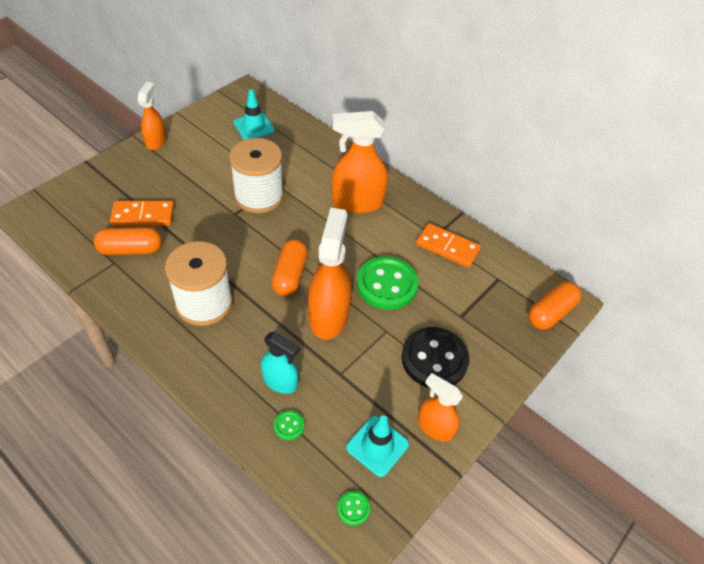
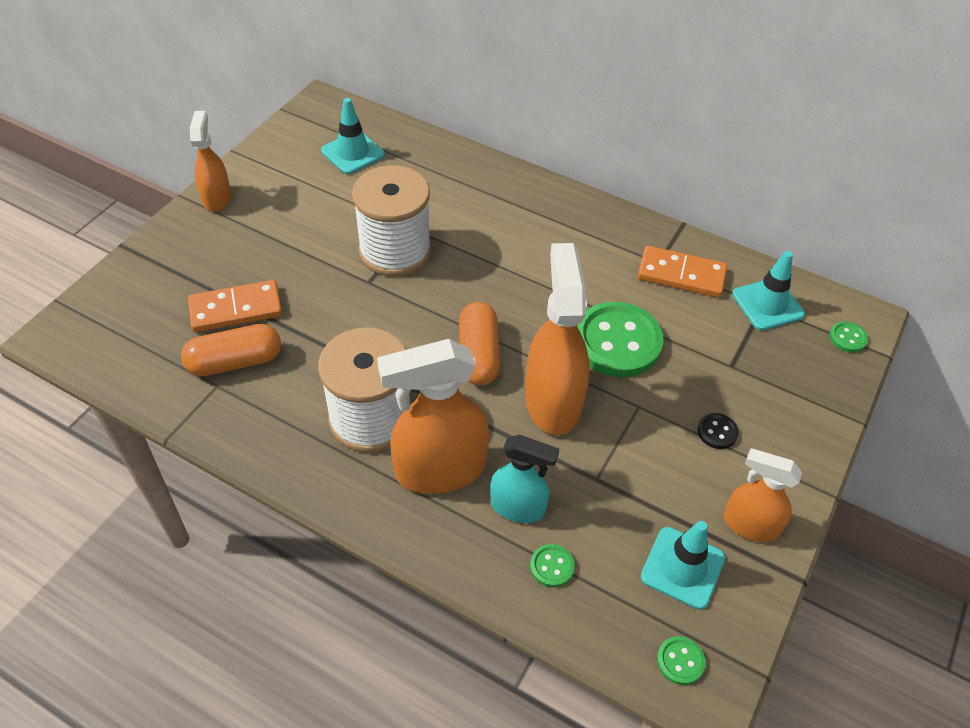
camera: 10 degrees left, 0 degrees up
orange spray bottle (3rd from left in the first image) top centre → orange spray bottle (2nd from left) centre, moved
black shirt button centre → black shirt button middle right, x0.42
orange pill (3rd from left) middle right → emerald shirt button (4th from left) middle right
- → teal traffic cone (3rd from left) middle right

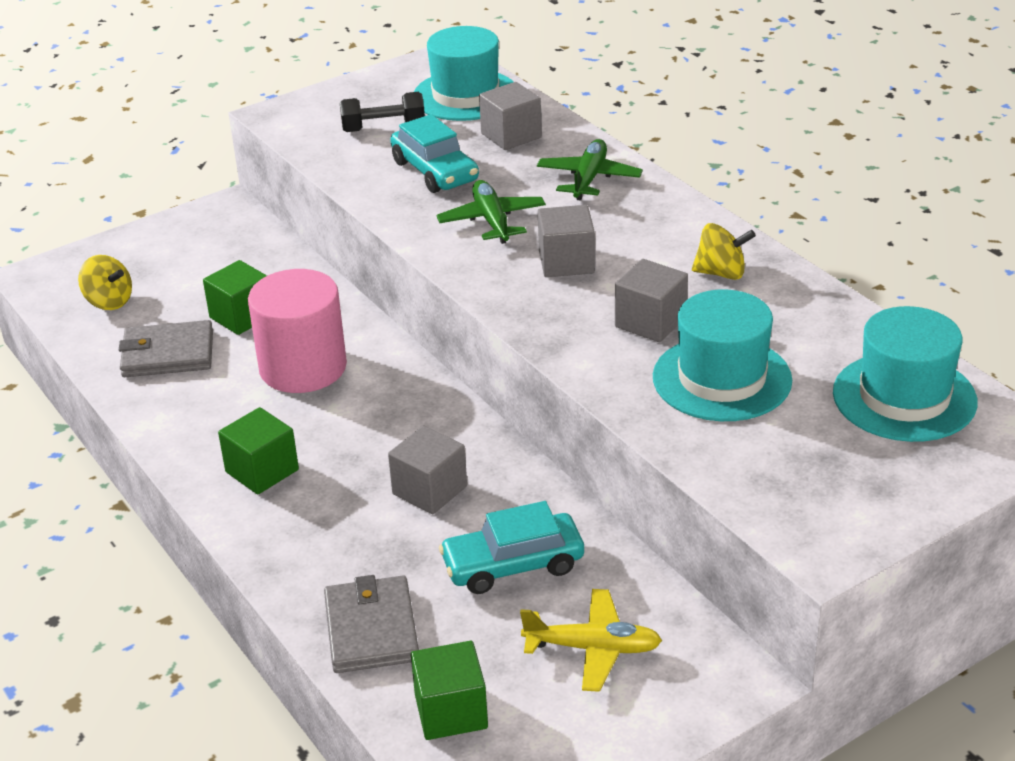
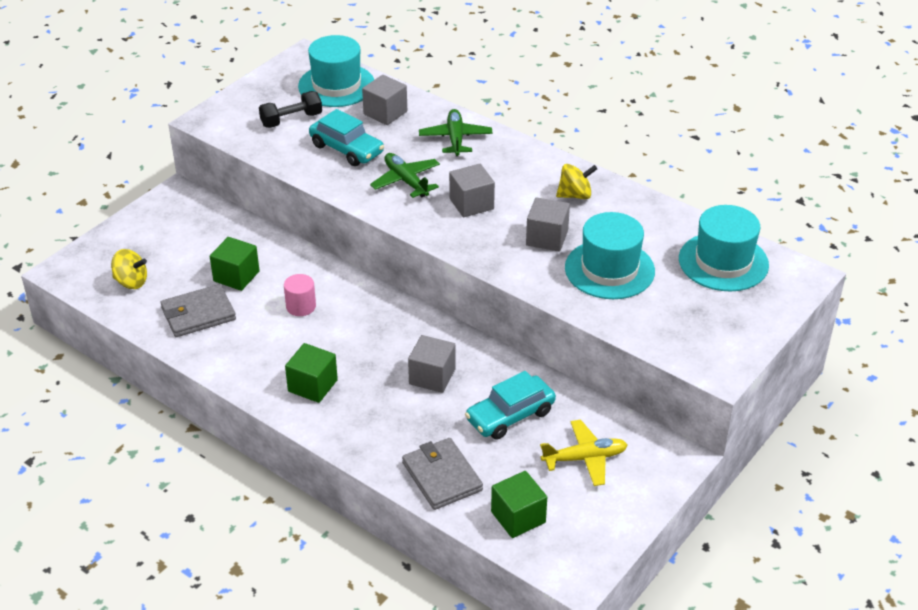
camera: 20 degrees left, 5 degrees up
rose-pink cylinder shape middle left, x0.48

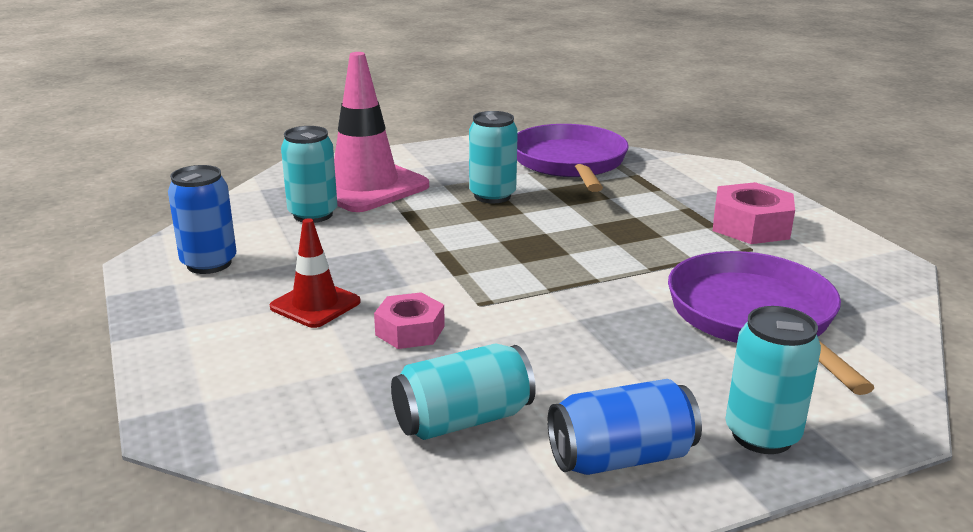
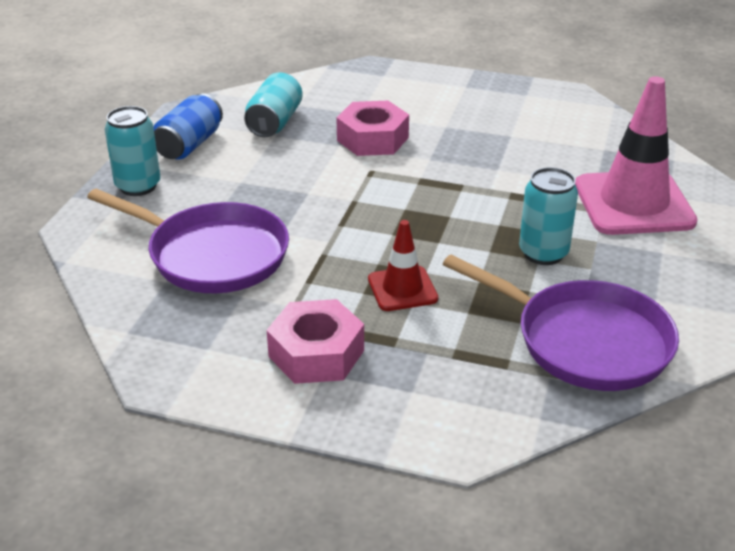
camera: 130 degrees right, 10 degrees up
royal blue tin (1st from left) middle left → -
red traffic cone middle left → red traffic cone centre, moved
teal tin (1st from left) top left → -
rose-pink nut (1st from left in the first image) centre → rose-pink nut (2nd from left) top centre, x1.52

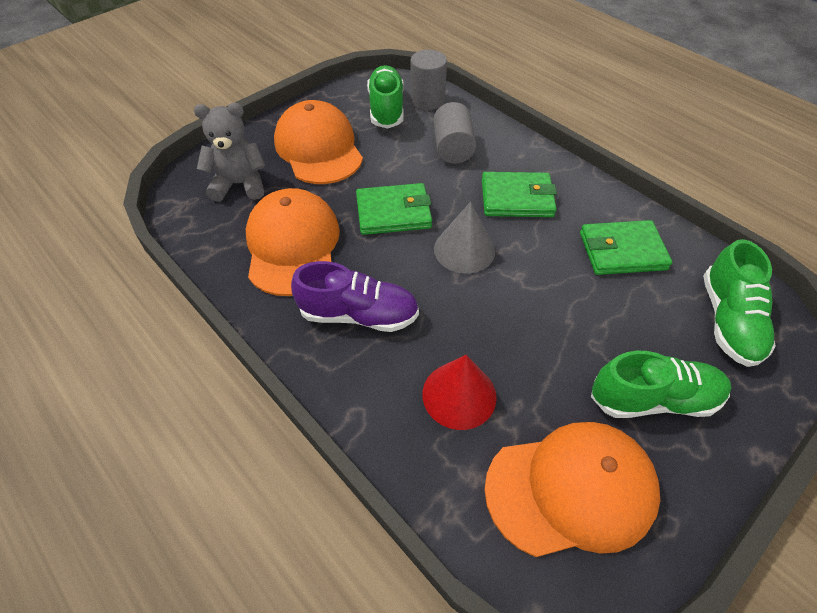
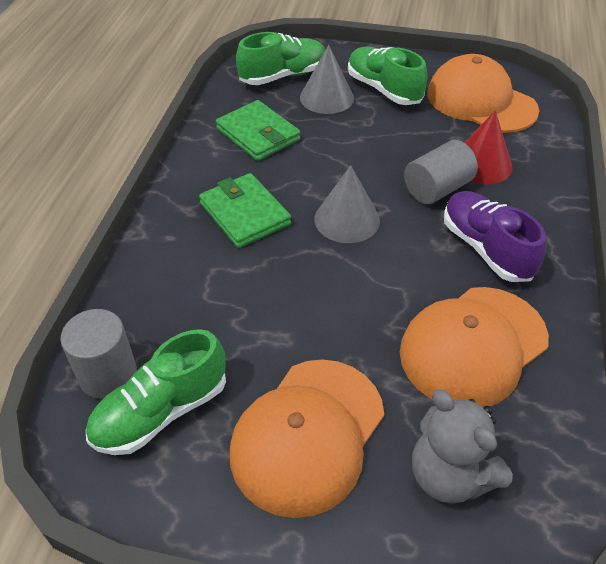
camera: 125 degrees left, 5 degrees down
emerald wallet (1st from left) centre → -
gray cylinder shape (2nd from left) top centre → gray cylinder shape (2nd from left) top right, moved
- → gray cone shape (1st from left) top centre

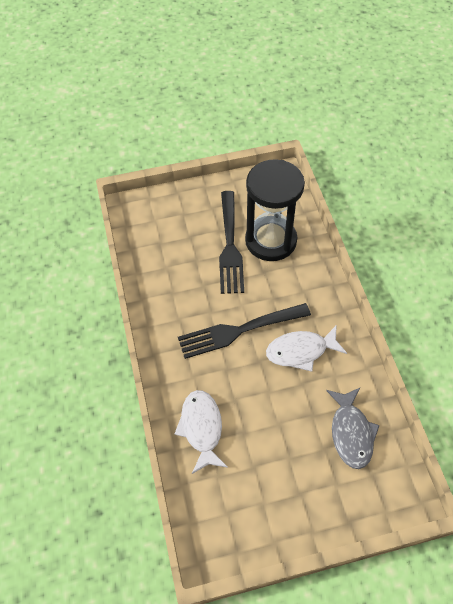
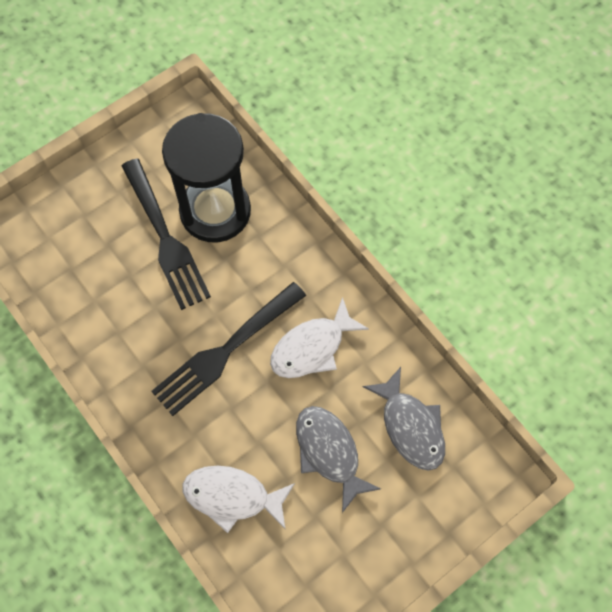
camera: 25 degrees left, 10 degrees up
white fish figure (1st from left) bottom centre, 45 degrees counterclockwise
- → gray fish figure (1st from left) bottom centre

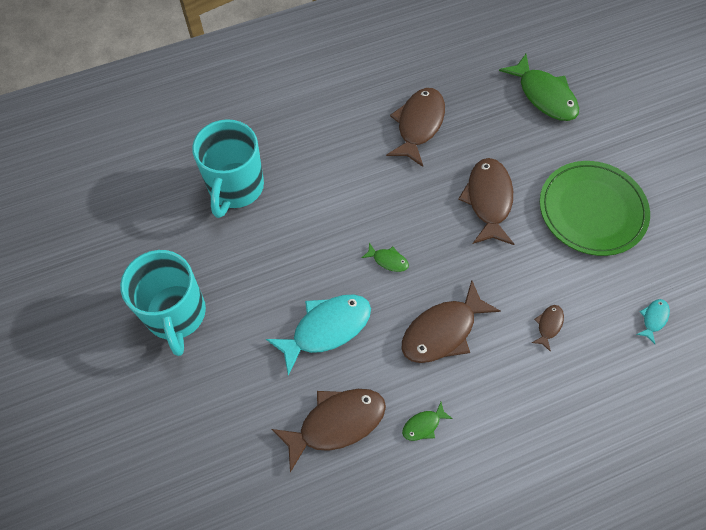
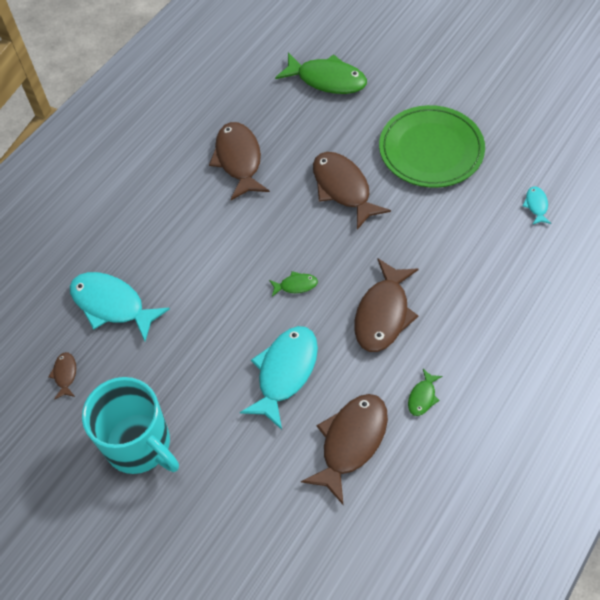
camera: 30 degrees left, 5 degrees down
teal coffee mug (2nd from left) top left → teal fish figure (1st from left) middle left
russet fish figure (5th from left in the first image) middle right → russet fish figure (1st from left) middle left, moved

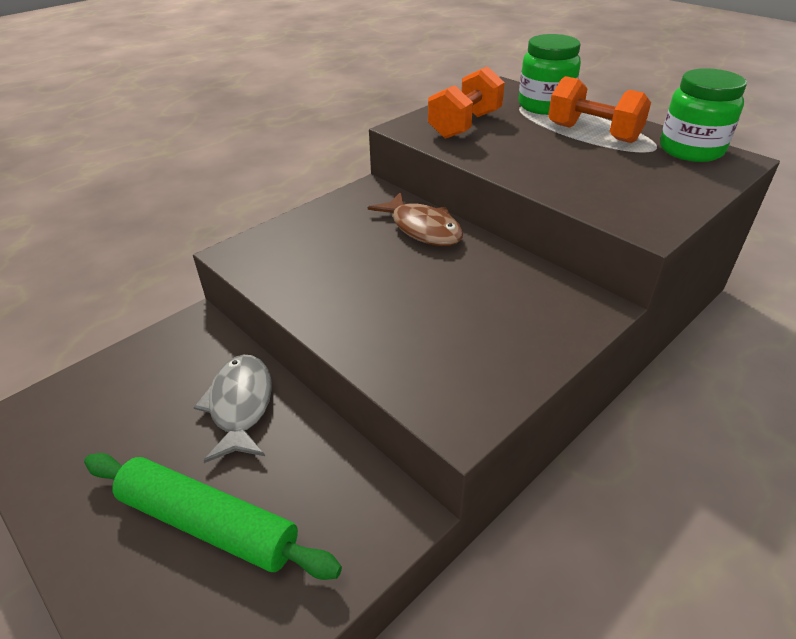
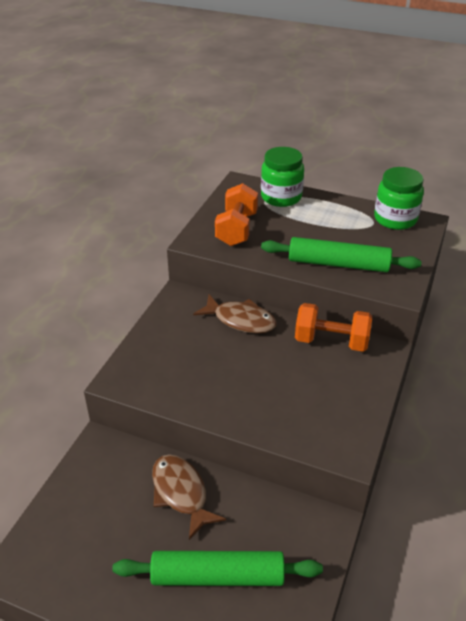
camera: 25 degrees left, 0 degrees up
gray fish figure middle left → russet fish figure (1st from left) bottom centre
orange hand weight (2nd from left) top right → orange hand weight (2nd from left) middle right, moved
- → emerald pastry roller (2nd from left) middle right

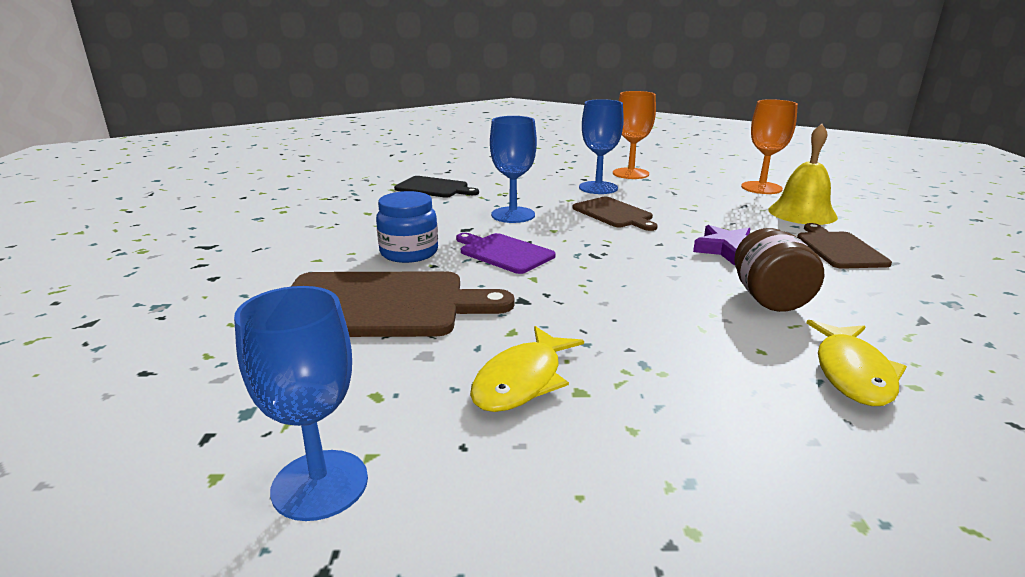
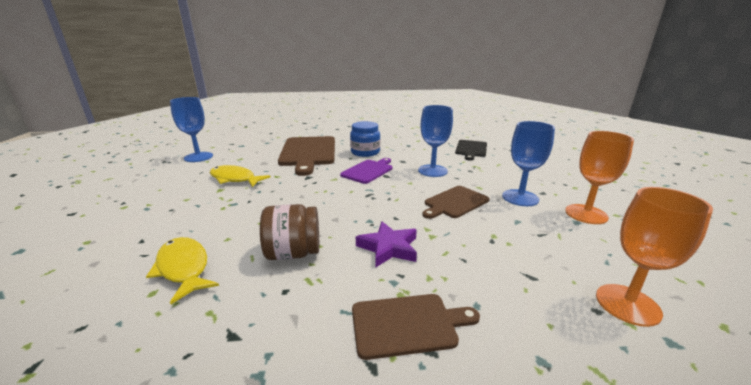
camera: 85 degrees right, 0 degrees up
yellow bell top right → -
yellow fish figure (2nd from left in the first image) middle right → yellow fish figure (1st from left) bottom left, 45 degrees clockwise

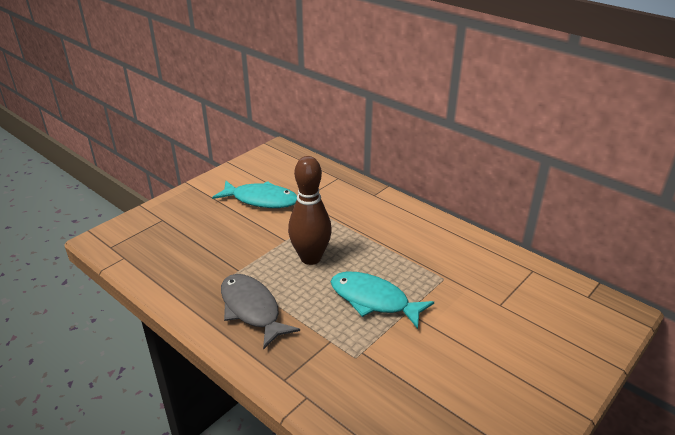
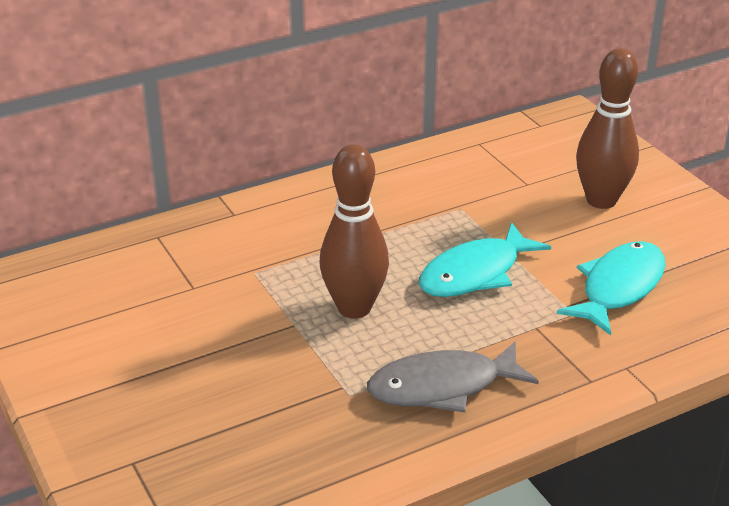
camera: 70 degrees left, 0 degrees up
teal fish figure (1st from left in the first image) centre → teal fish figure (2nd from left) middle right, moved
- → russet bowling pin (2nd from left) top right

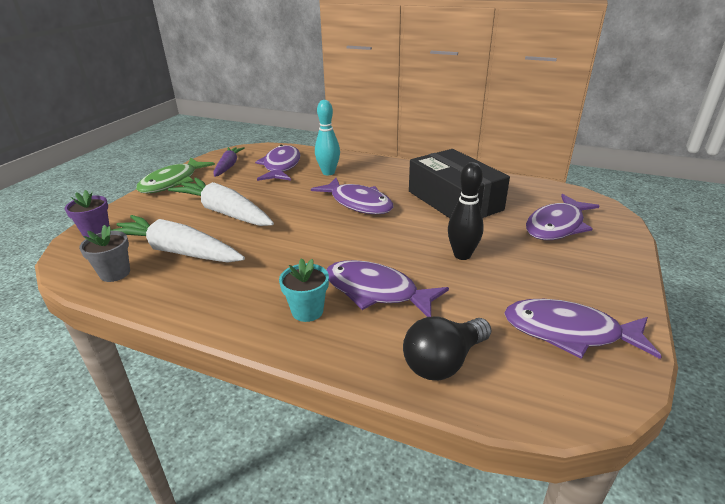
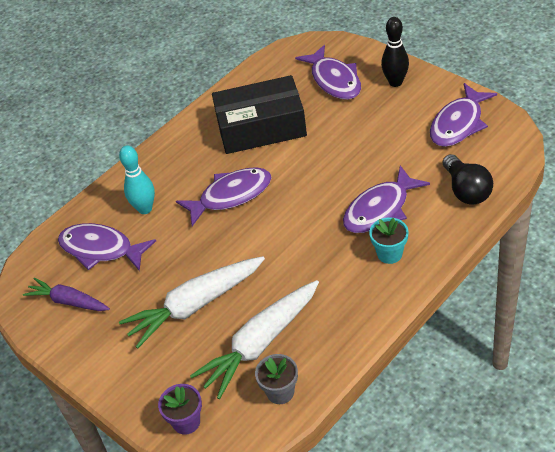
camera: 65 degrees left, 15 degrees up
emerald fish figure middle left → -
black bowling pin centre → black bowling pin top right, moved

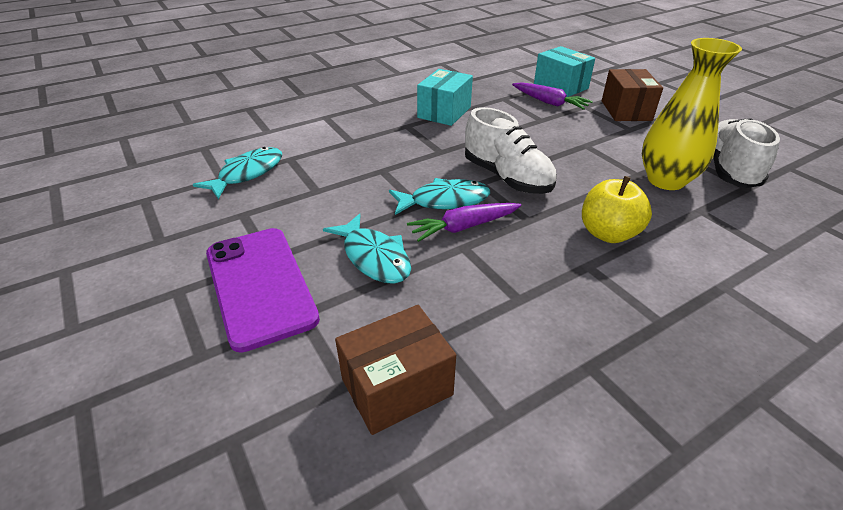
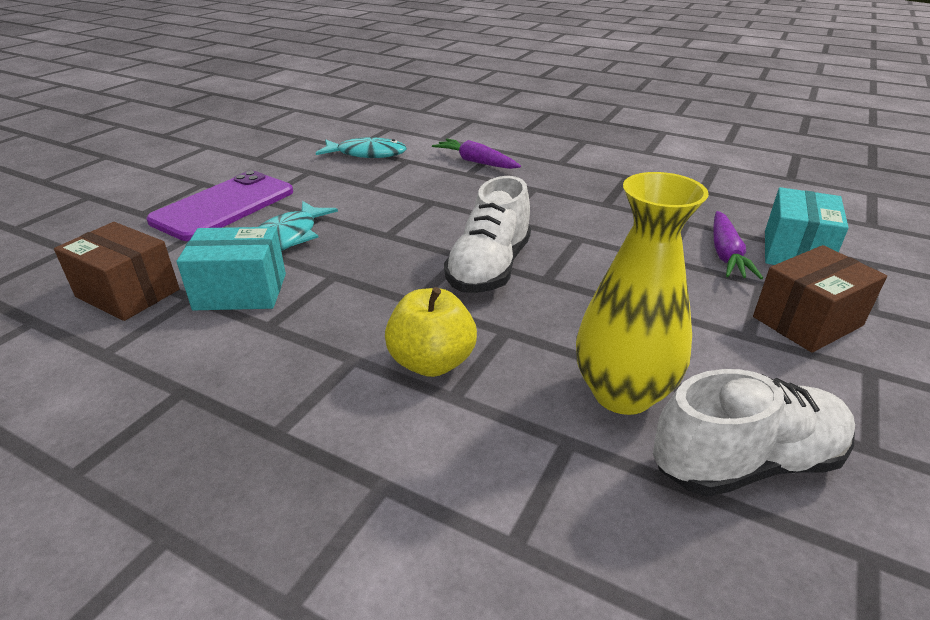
camera: 60 degrees right, 5 degrees down
teal fish figure (3rd from left) centre → -
purple root vegetable (1st from left) centre → purple root vegetable (1st from left) top centre, moved
teal box (1st from left) top centre → teal box (1st from left) middle left, moved

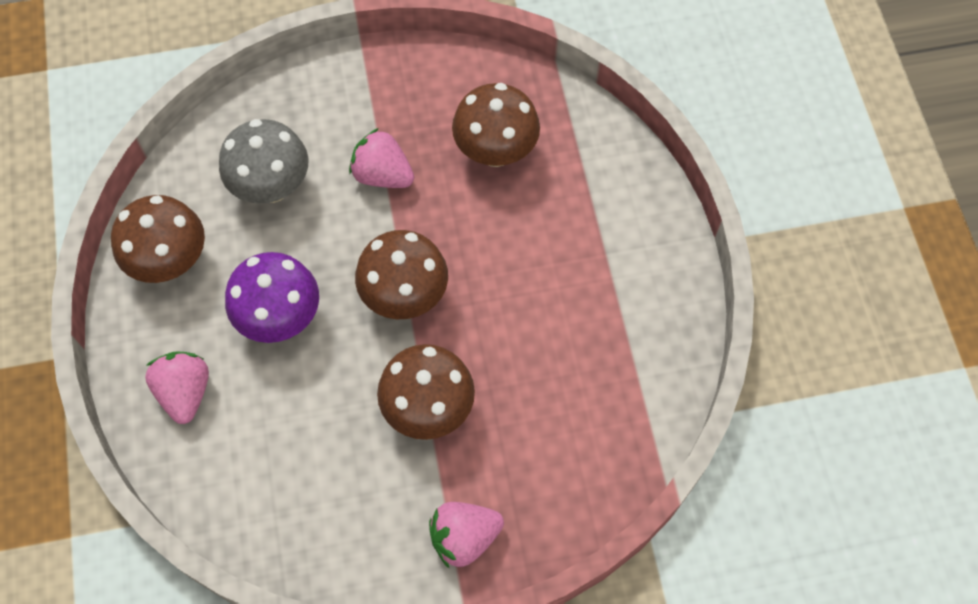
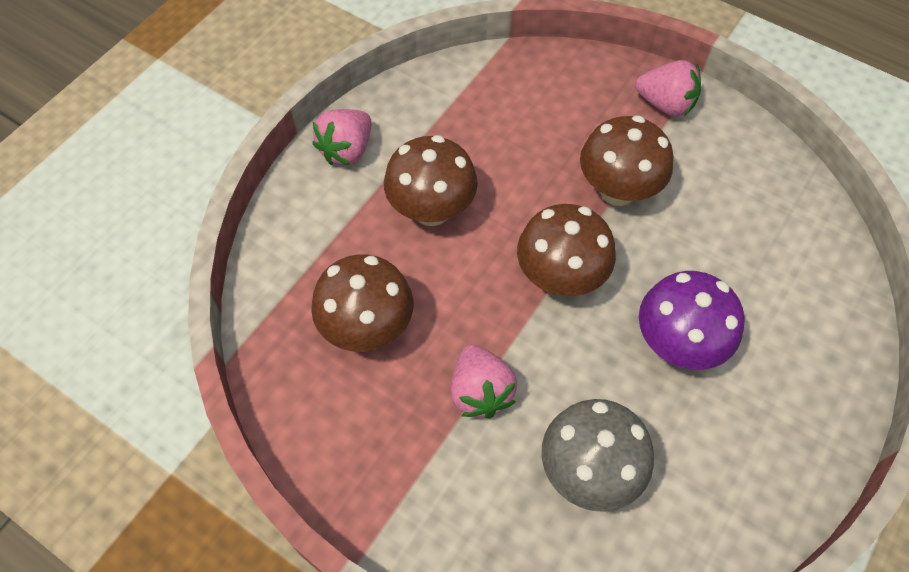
camera: 135 degrees left, 5 degrees down
russet mushroom (1st from left in the first image) middle left → russet mushroom (2nd from left) top centre, moved
rose-pink berry (1st from left) middle left → rose-pink berry (1st from left) top centre, moved

